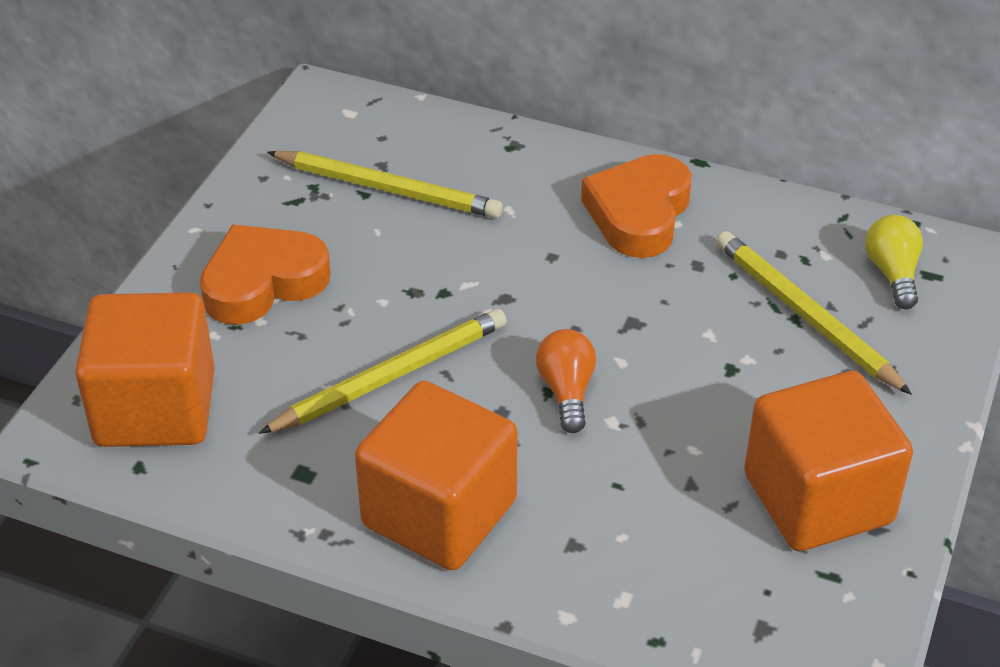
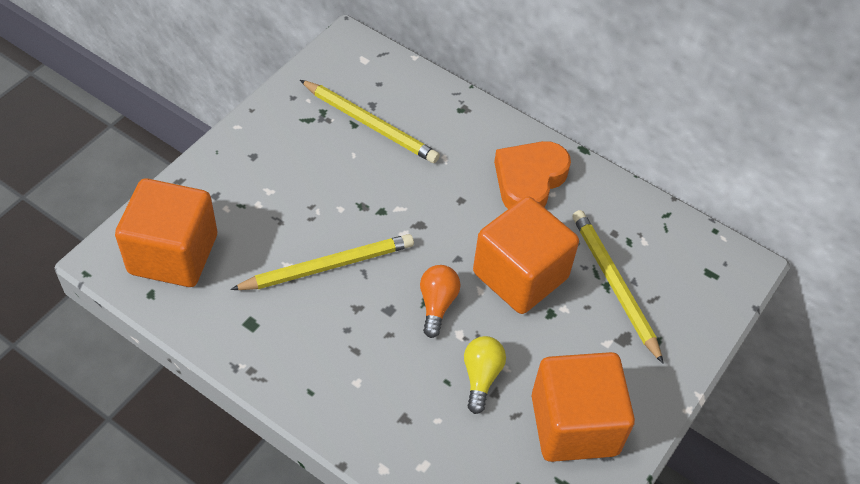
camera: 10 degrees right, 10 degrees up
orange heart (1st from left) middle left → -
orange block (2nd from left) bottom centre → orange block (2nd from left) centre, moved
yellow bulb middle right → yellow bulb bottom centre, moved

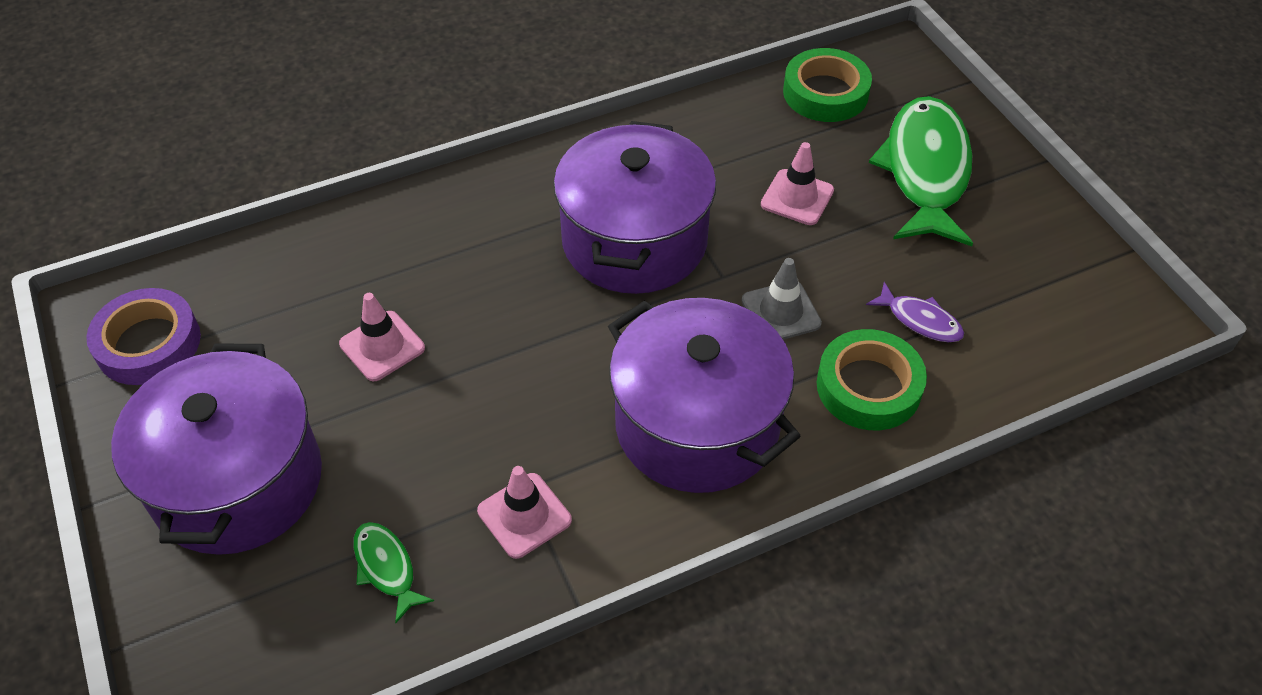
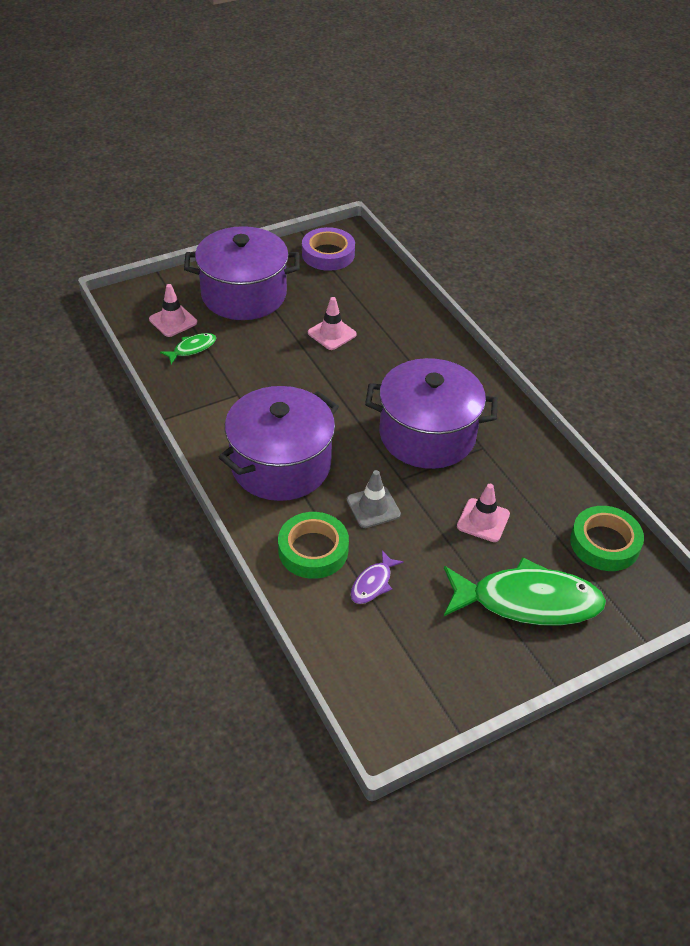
camera: 85 degrees right, 5 degrees down
rose-pink traffic cone (2nd from left in the first image) bottom centre → rose-pink traffic cone (1st from left) top left, moved

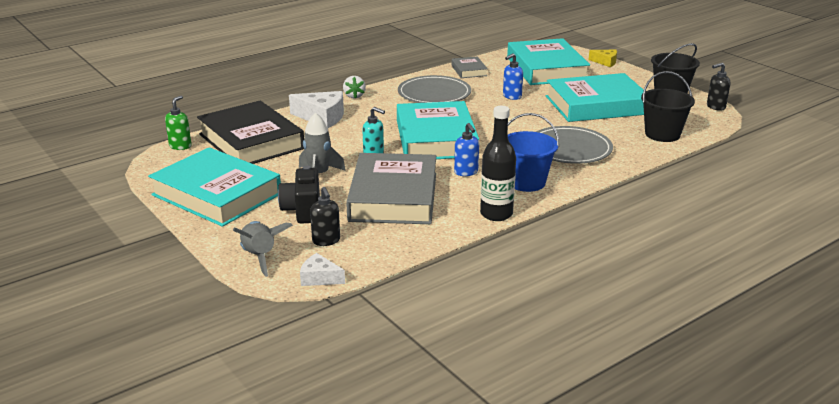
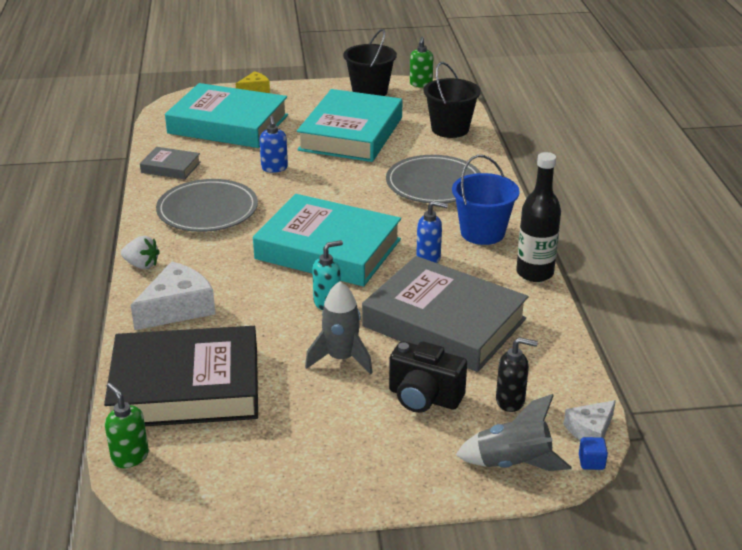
camera: 60 degrees left, 5 degrees up
teal hardcover (1st from left) middle left → -
black pump bottle (2nd from left) top right → emerald pump bottle (2nd from left) top centre
- → royal blue block bottom right

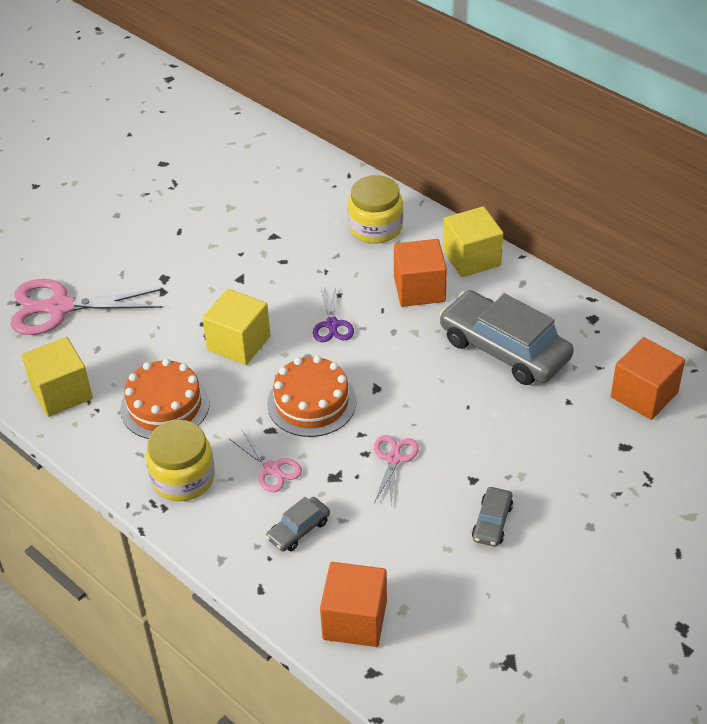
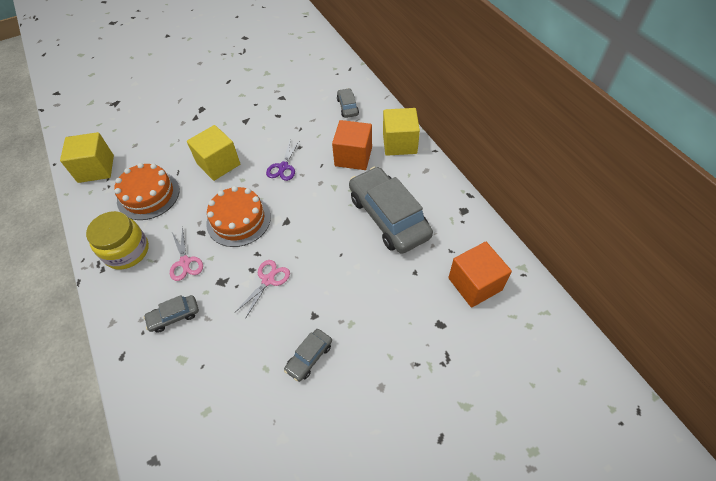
camera: 20 degrees right, 10 degrees up
rose-pink scissors (1st from left) middle left → -
orange block (1st from left) bottom centre → -
yellow jar (2nd from left) top centre → gray automobile (3rd from left) top centre

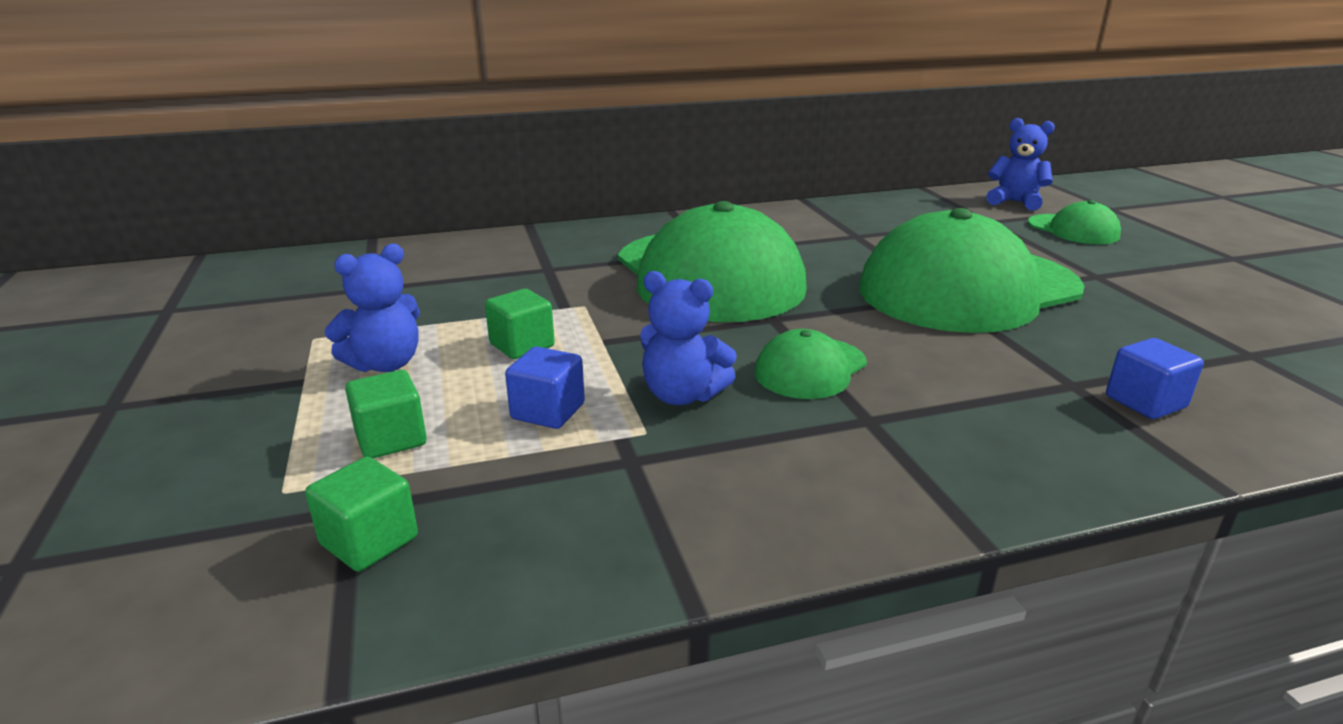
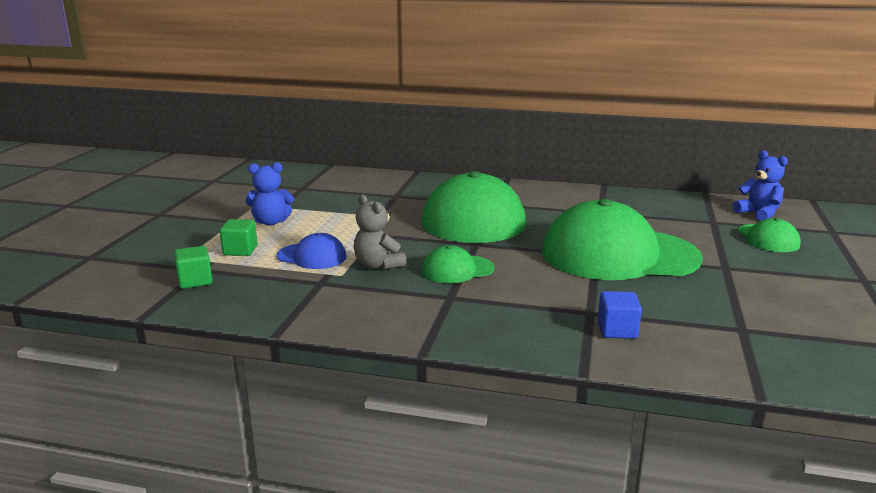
camera: 30 degrees right, 5 degrees down
emerald block (3rd from left) centre → -
royal blue block (1st from left) centre → royal blue baseball cap centre
royal blue stuffed bear (2nd from left) centre → gray stuffed bear centre

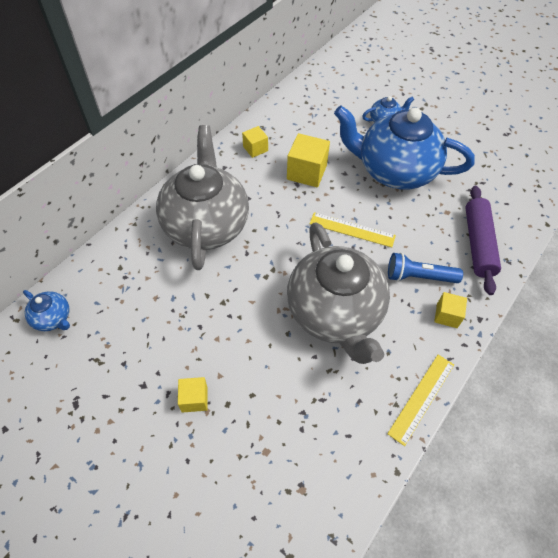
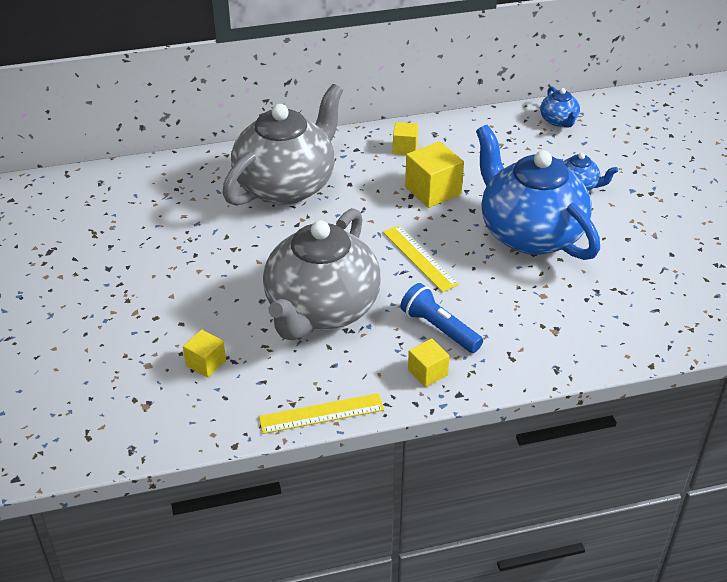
camera: 40 degrees right, 15 degrees down
royal blue teapot (1st from left in the first image) middle left → royal blue teapot (2nd from left) top right, moved
yellow block (1st from left) bottom centre → yellow block (1st from left) middle left, moved
purple pastry roller middle right → -

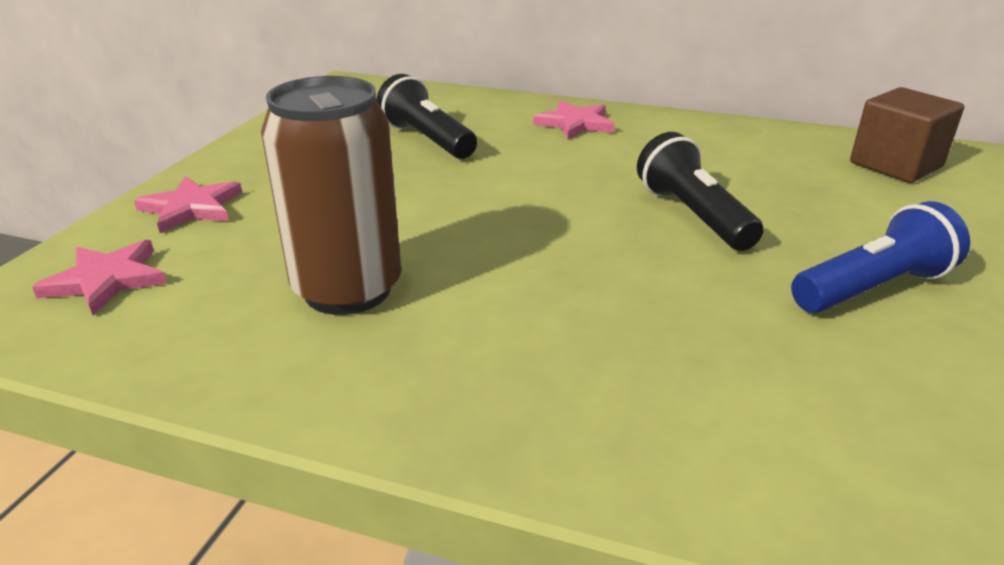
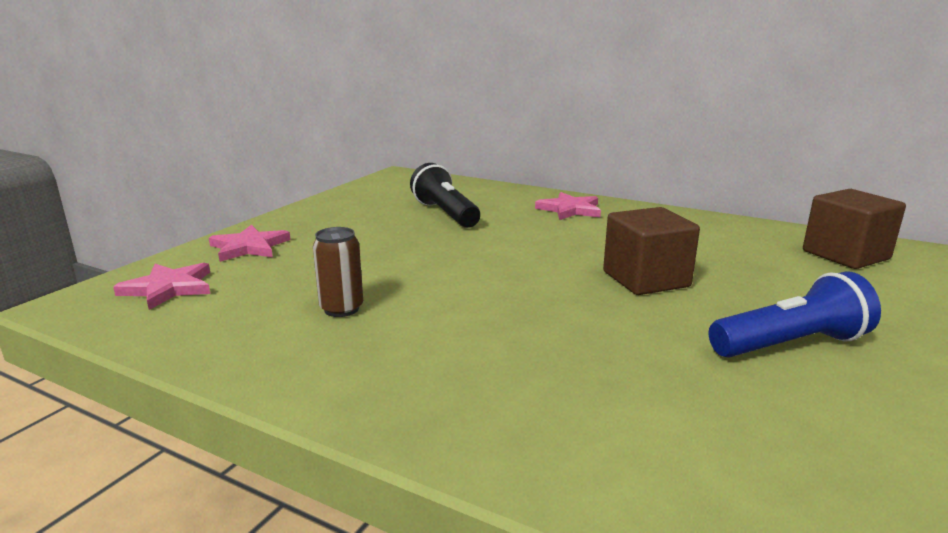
camera: 10 degrees right, 10 degrees down
russet tin middle left → russet tin centre, x0.50
black pocket torch (2nd from left) middle right → russet block (1st from left) middle right

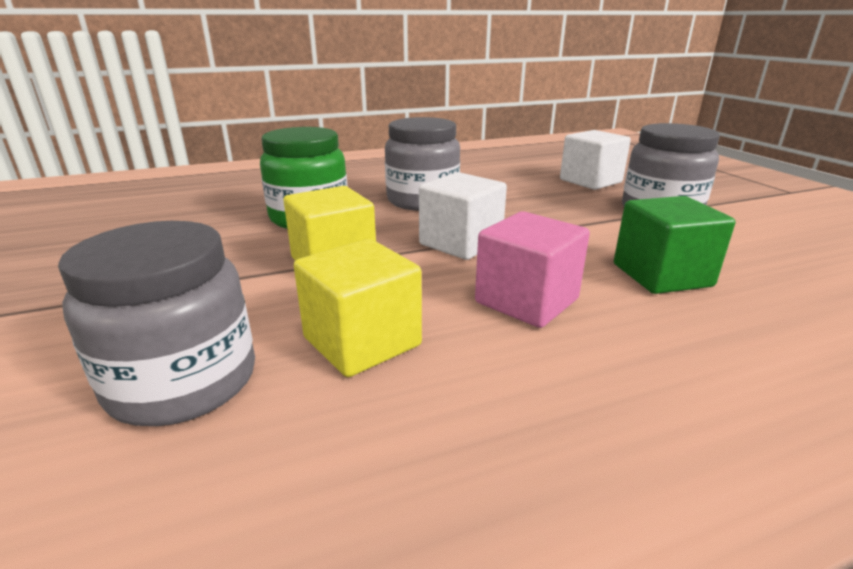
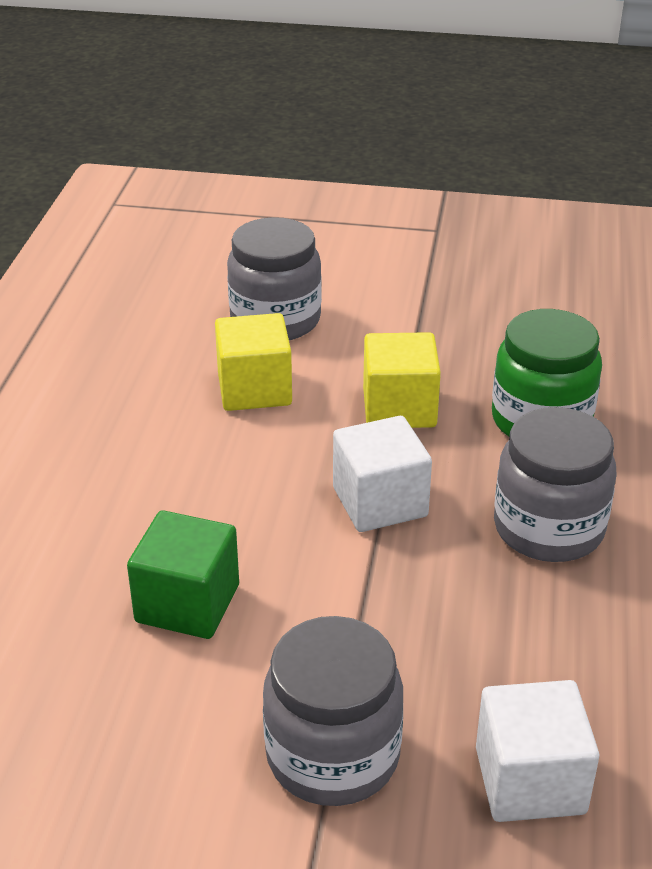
camera: 120 degrees right, 10 degrees up
rose-pink block centre → -

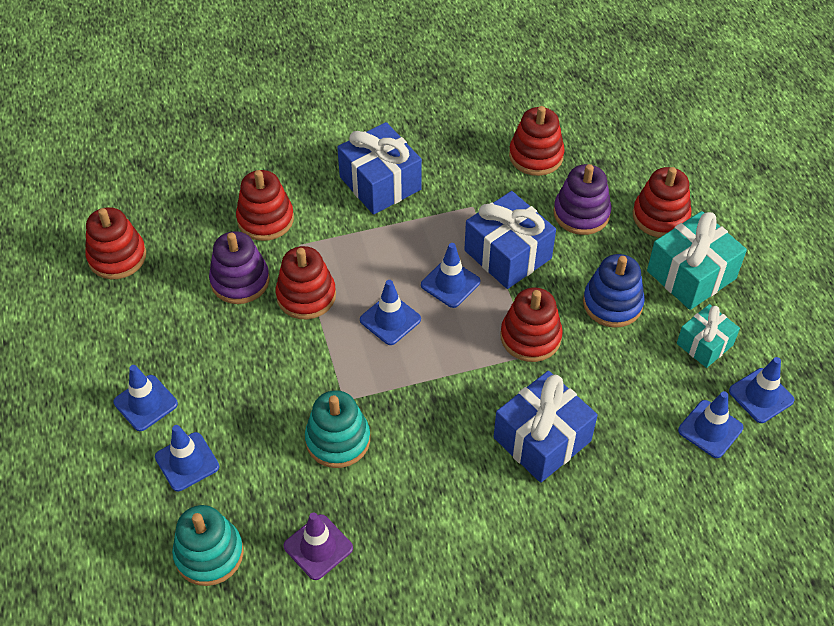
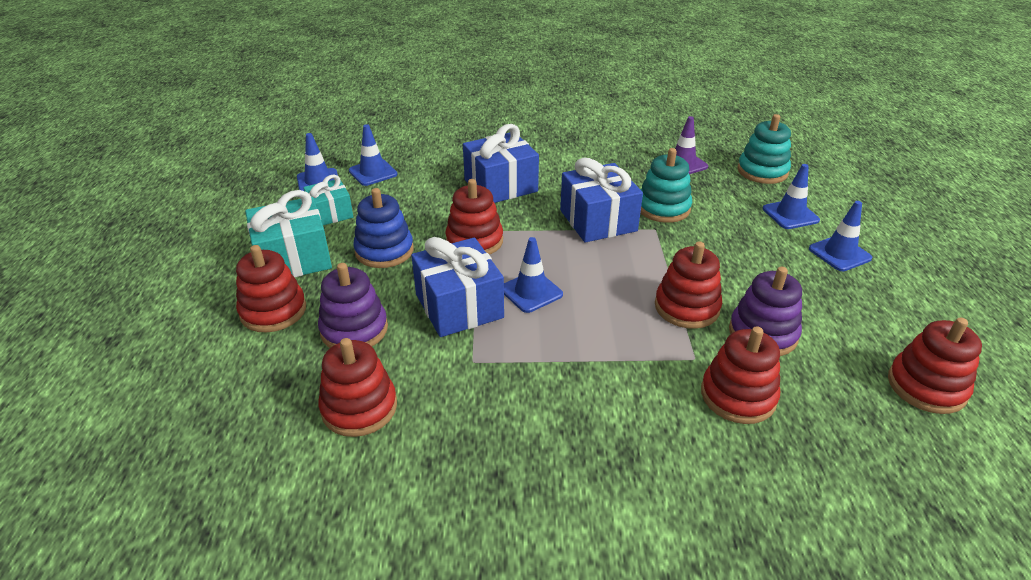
camera: 165 degrees left, 15 degrees down
royal blue present (1st from left in the first image) top centre → royal blue present (3rd from left) centre, moved
royal blue traffic cone (3rd from left) centre → -

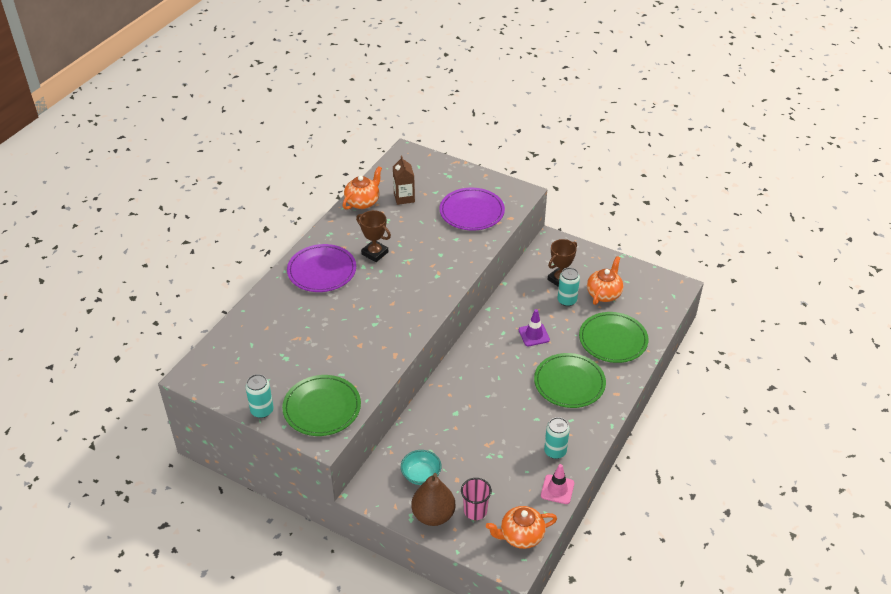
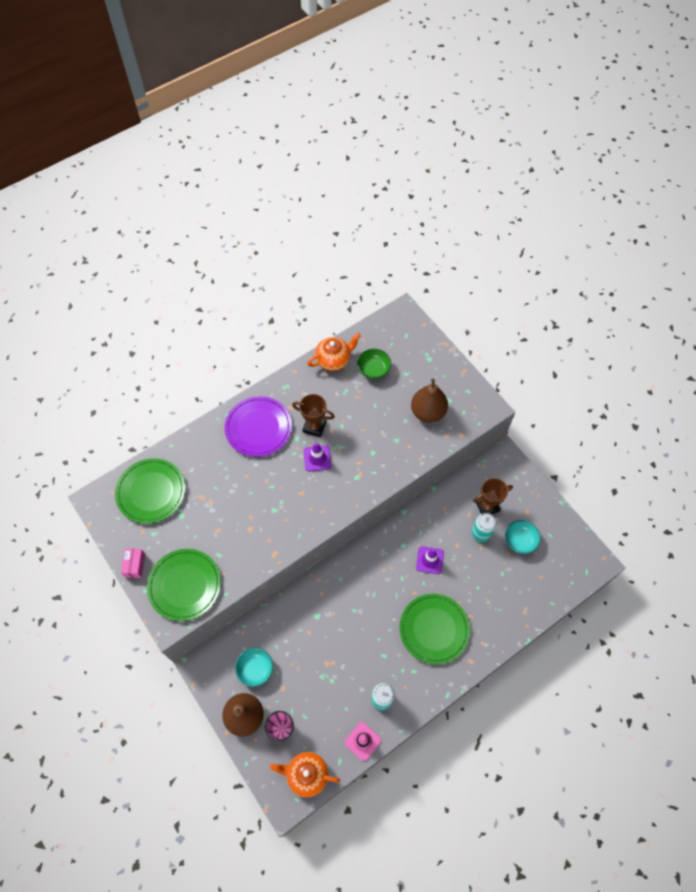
camera: 25 degrees right, 20 degrees up
teal tin (1st from left) bottom left → rose-pink box middle left
russet trophy (1st from left) centre, 45 degrees counterclockwise
russet juice carton top centre → emerald deep dish centre
purple plate (2nd from left) centre → russet toy pear (2nd from left) centre
emerald plate (3rd from left in the first image) middle right → emerald plate (1st from left) middle left, moved
orange teapot (3rd from left) middle right → teal deep dish (2nd from left) middle right
- → purple traffic cone (1st from left) centre

